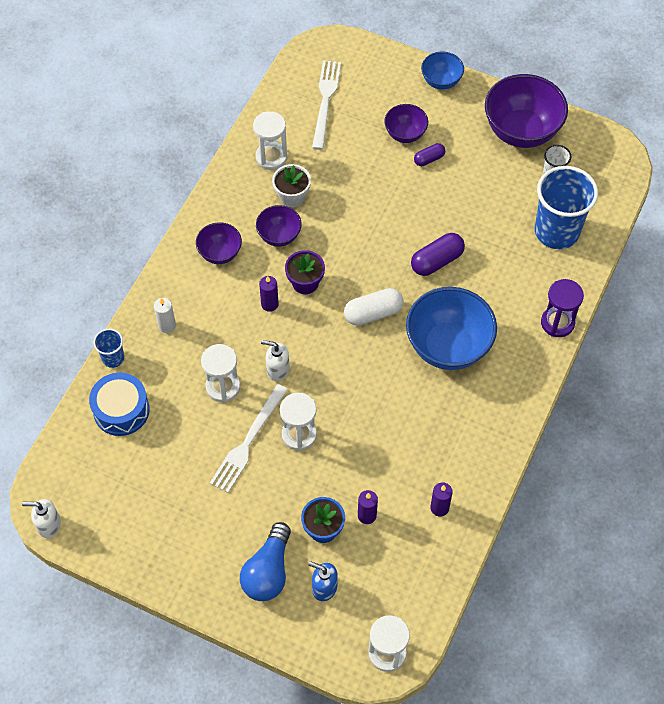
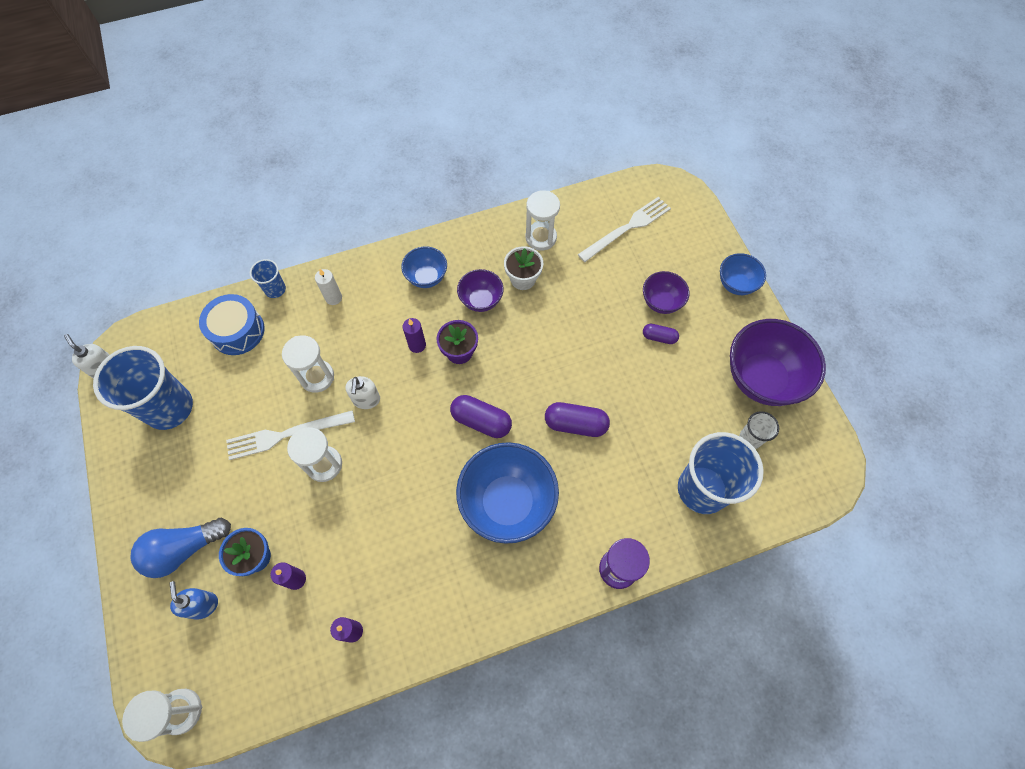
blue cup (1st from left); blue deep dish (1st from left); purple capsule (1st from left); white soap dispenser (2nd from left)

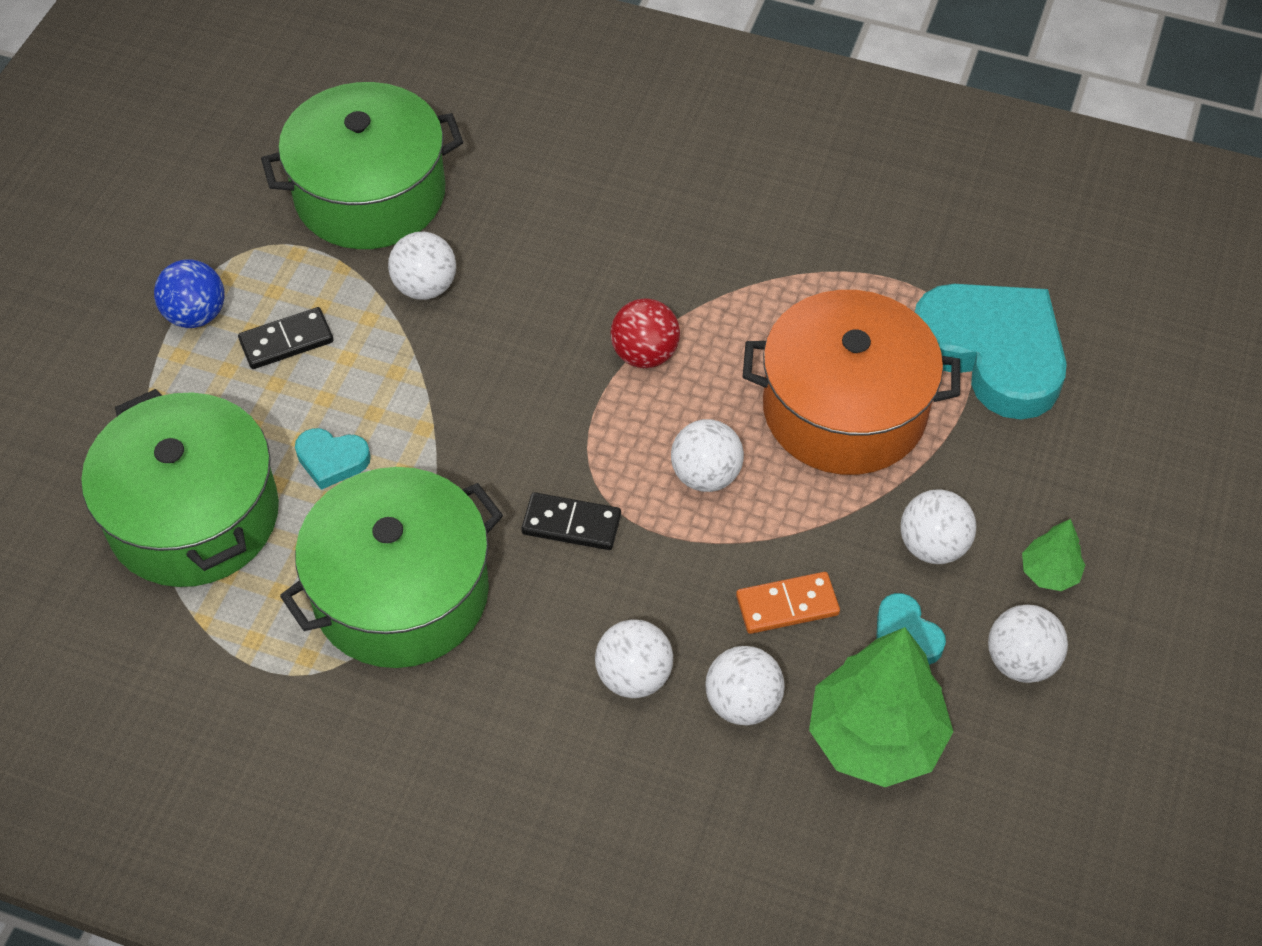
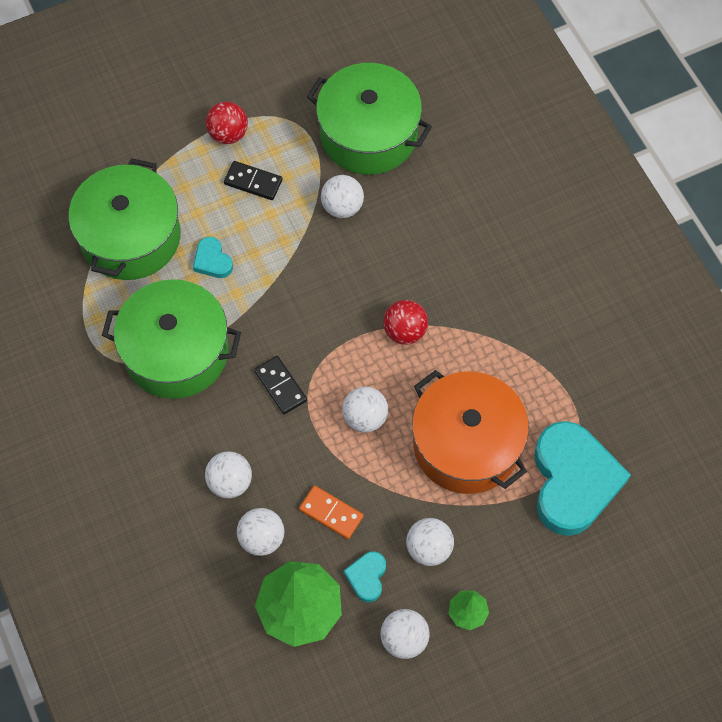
scarlet sphere (1st from left)

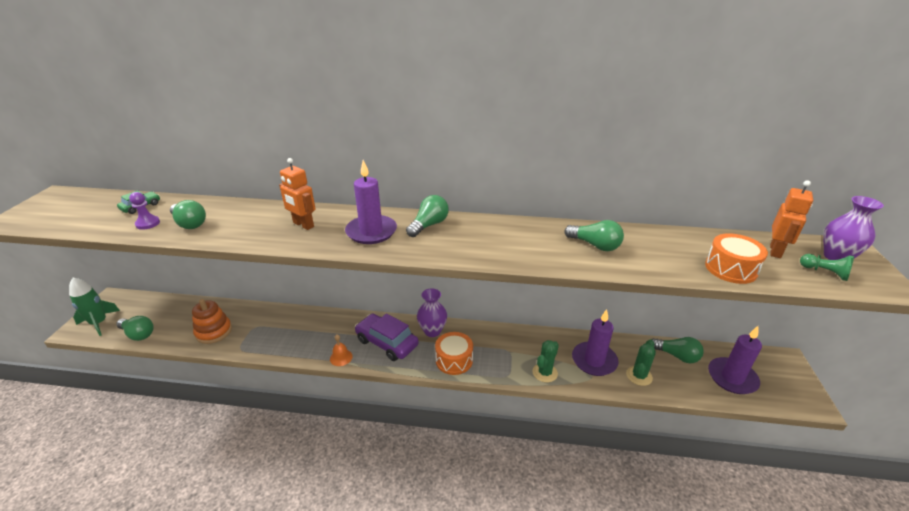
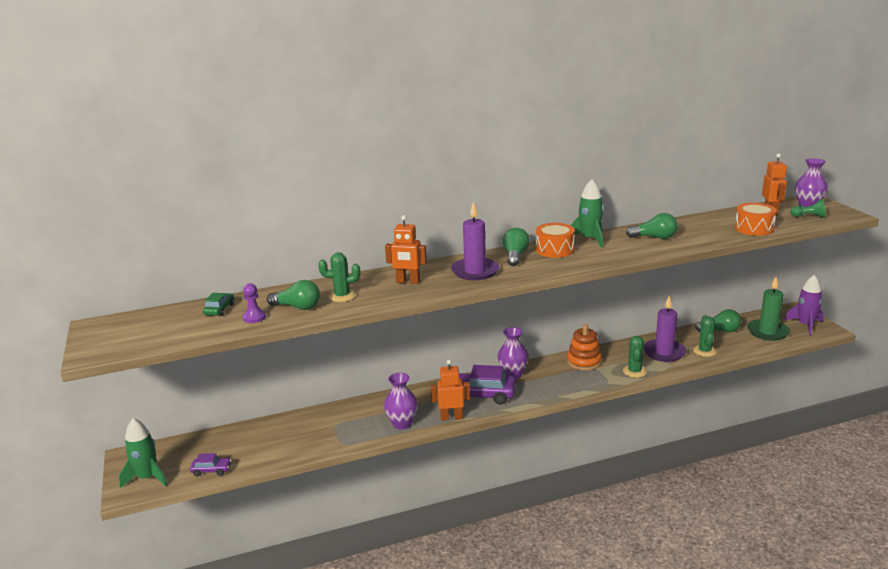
green saguaro cactus (1st from left); purple flower vase (1st from left); green spaceship (2nd from left); purple spaceship; bright orange ring stacker; bright orange snare drum (1st from left); purple automobile (1st from left); bright orange toy robot (2nd from left); green candle

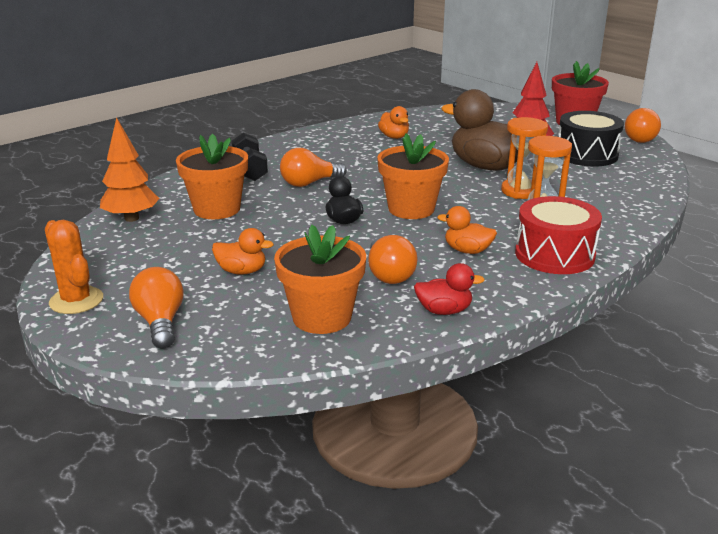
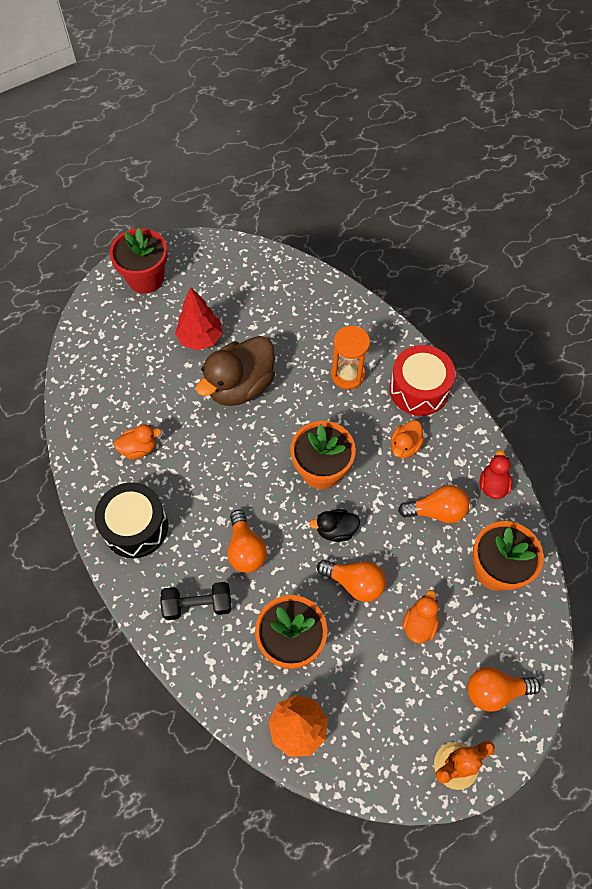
bright orange hourglass (1st from left in the first image); black snare drum; bright orange lightbulb (2nd from left)

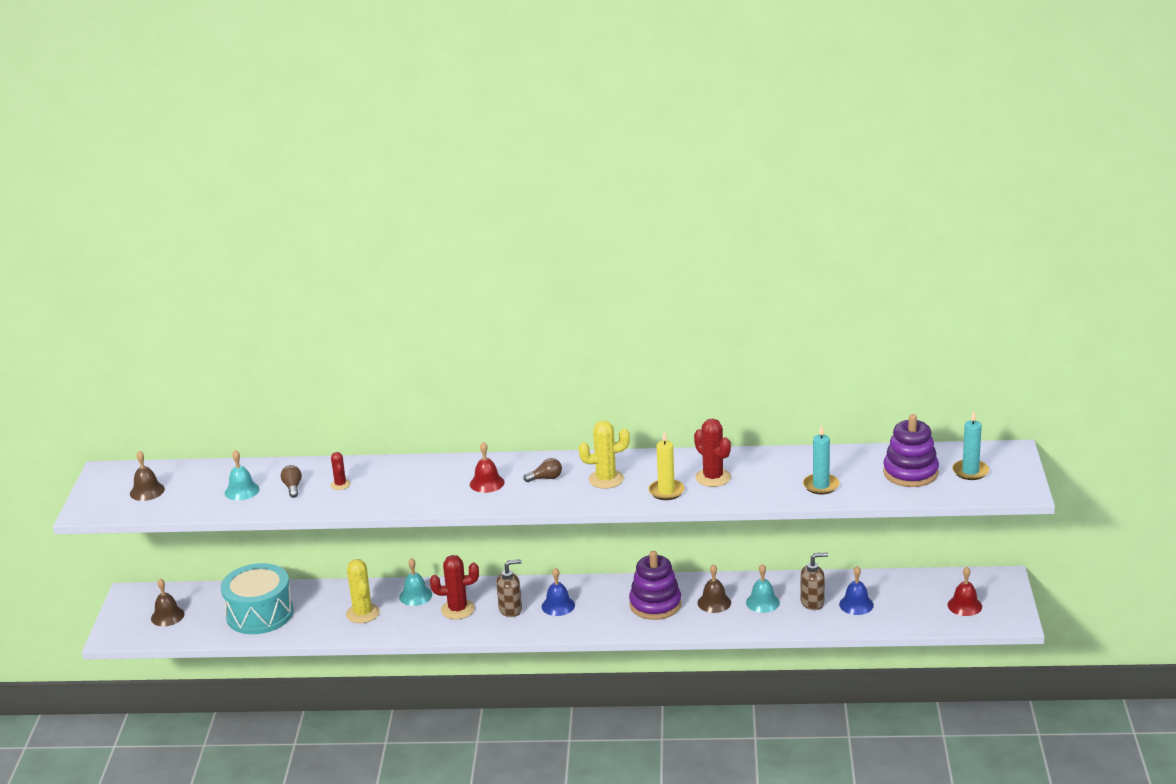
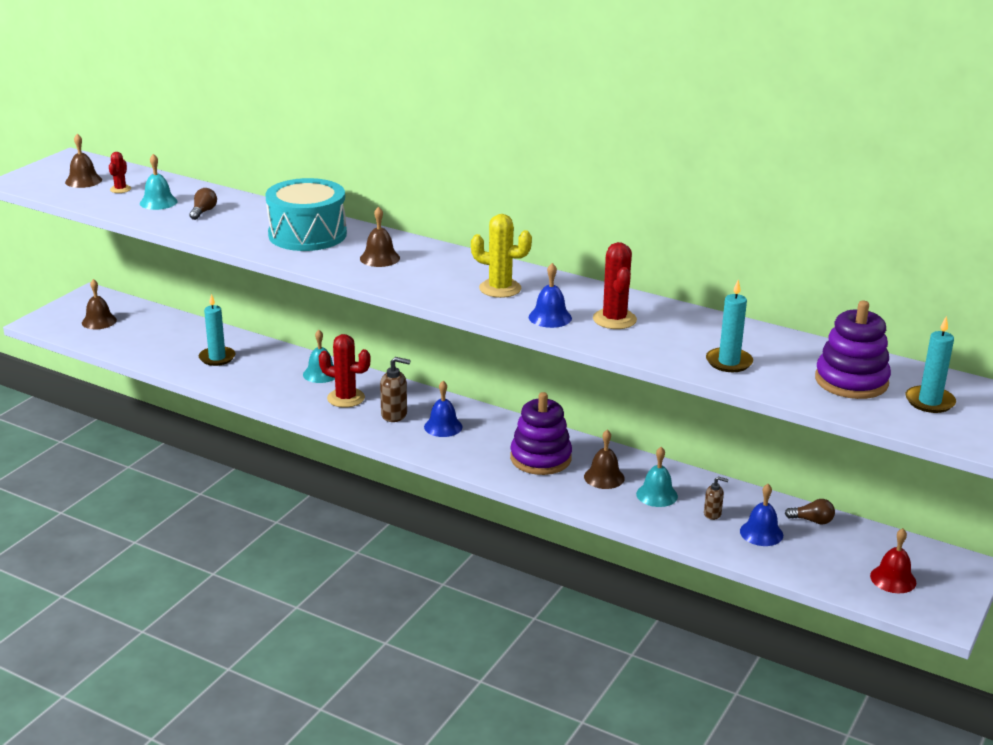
yellow saguaro cactus (1st from left in the first image); teal candle (1st from left); teal snare drum; scarlet saguaro cactus (1st from left); brown lightbulb (2nd from left); blue school bell (2nd from left); brown school bell (3rd from left); brown soap dispenser (2nd from left)

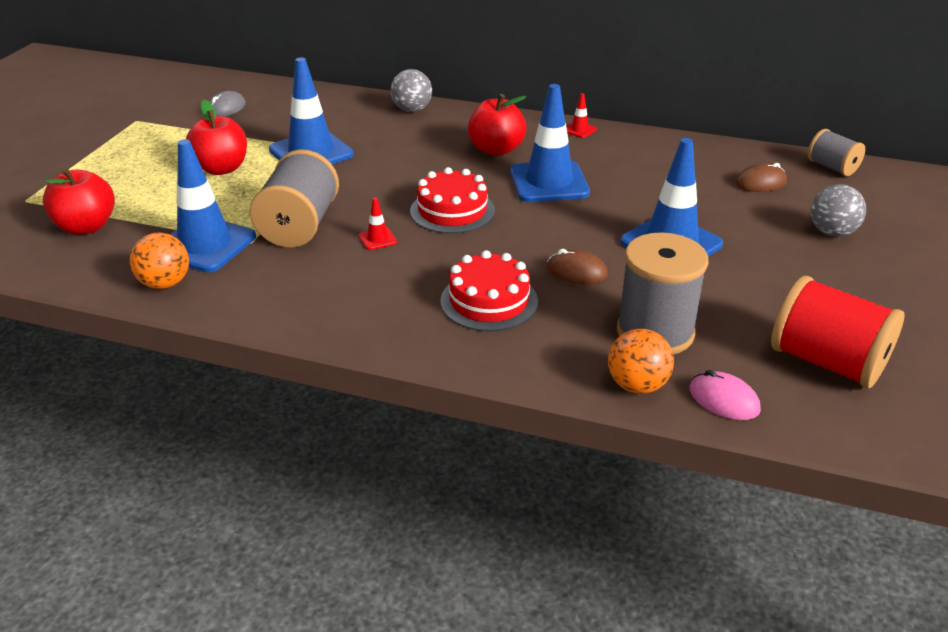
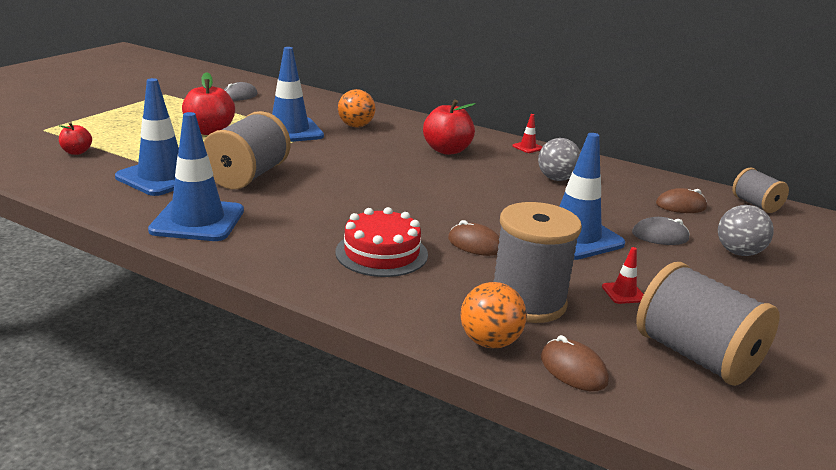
scarlet gateau (1st from left in the first image); grey PC mouse (2nd from left); bright orange sphere (1st from left); scarlet road cone (2nd from left); grey sphere (1st from left); blue road cone (2nd from left); brown PC mouse (2nd from left); grey reel of thread (3rd from left); scarlet toy apple (1st from left)

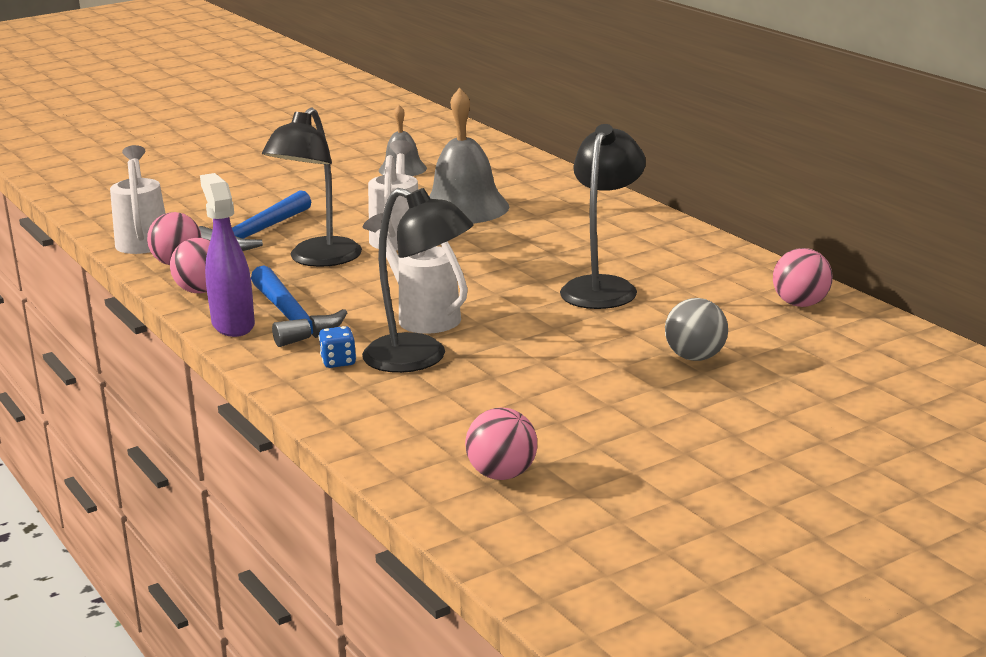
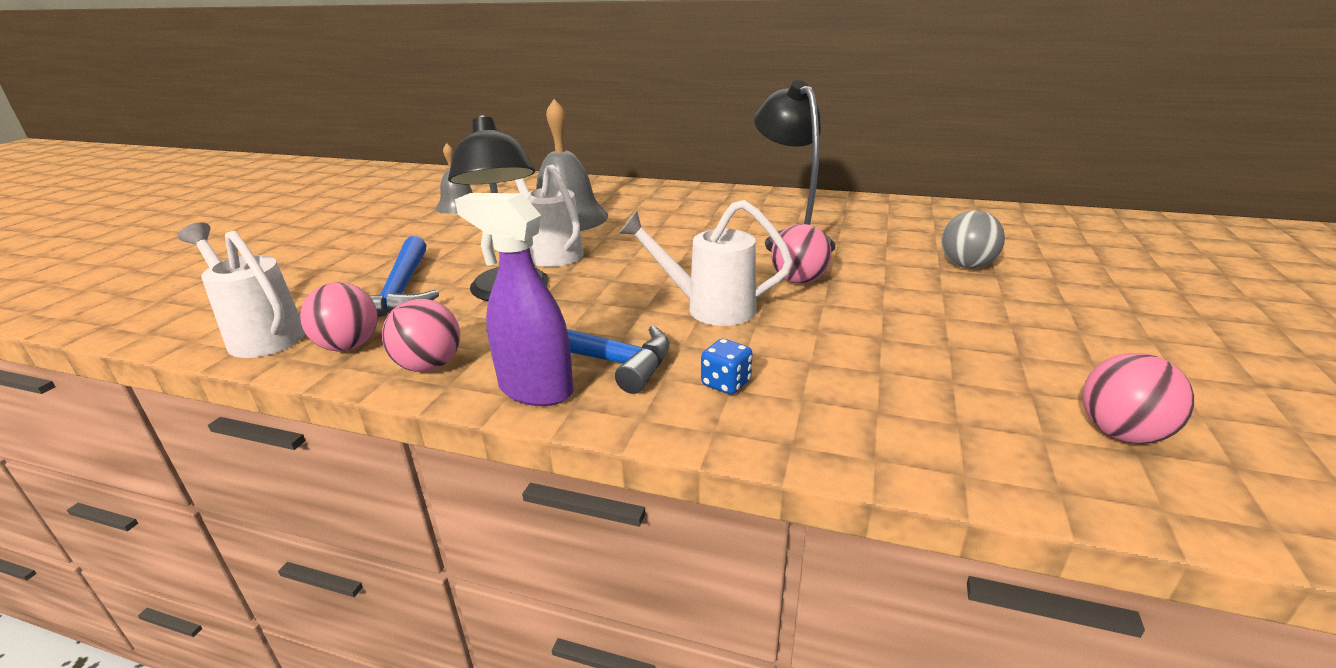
black desk lamp (2nd from left in the first image); rosy sphere (3rd from left)

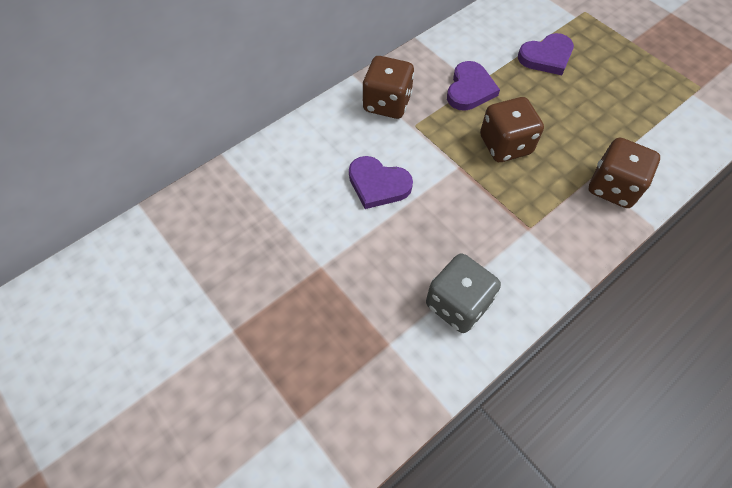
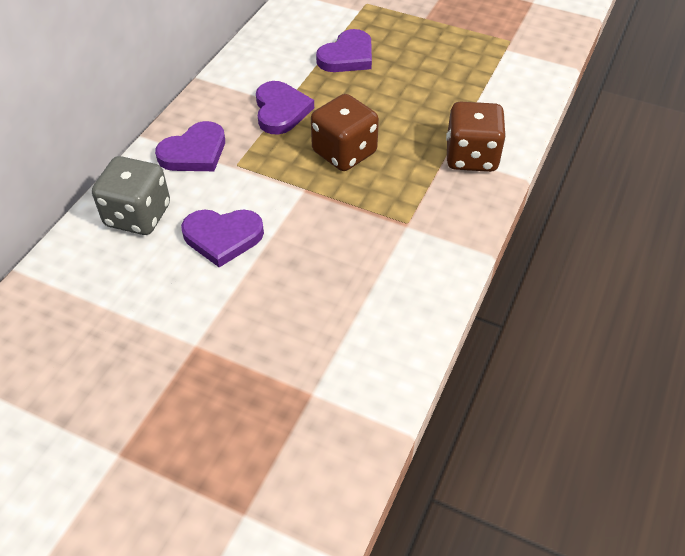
grey dice; purple heart (1st from left)

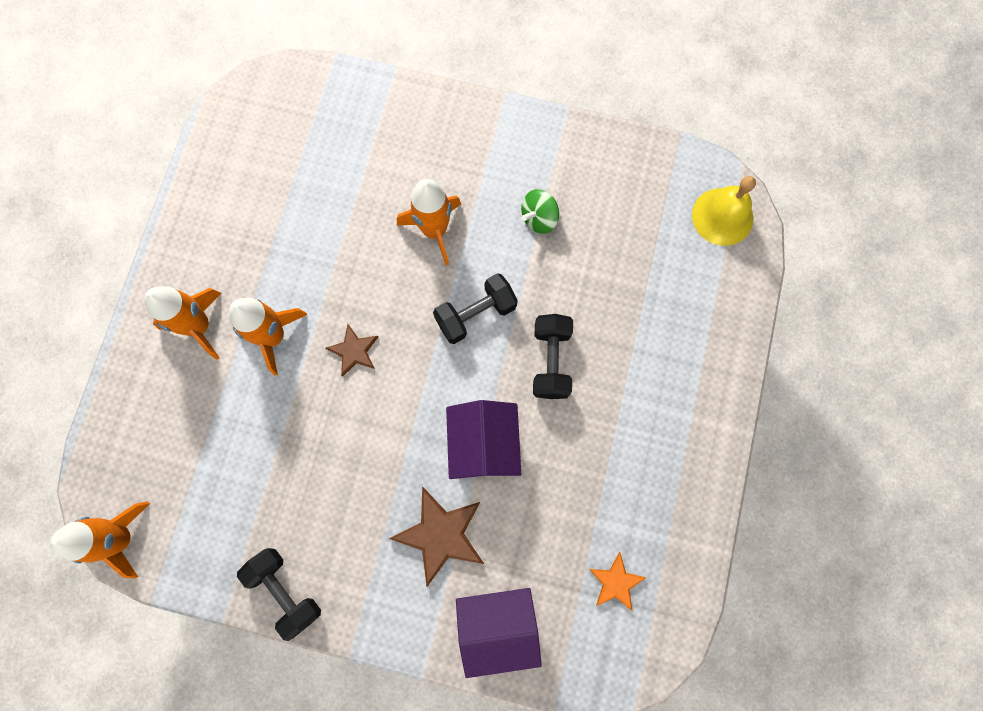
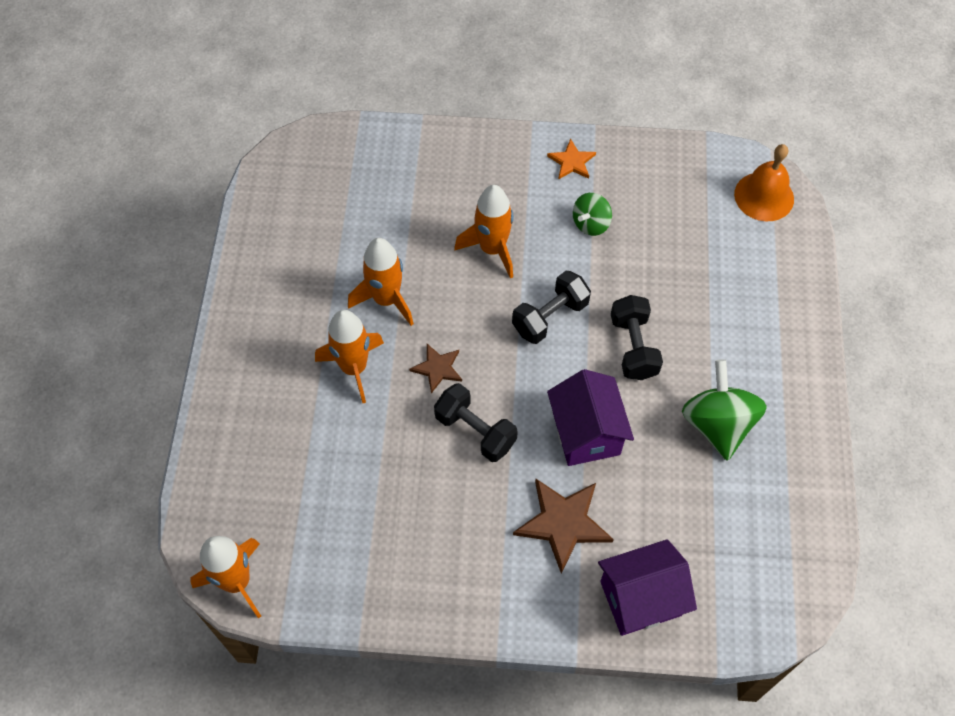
green whirligig (2nd from left); bright orange spaceship (3rd from left); black dumbbell (1st from left); bright orange star shape; bright orange school bell

